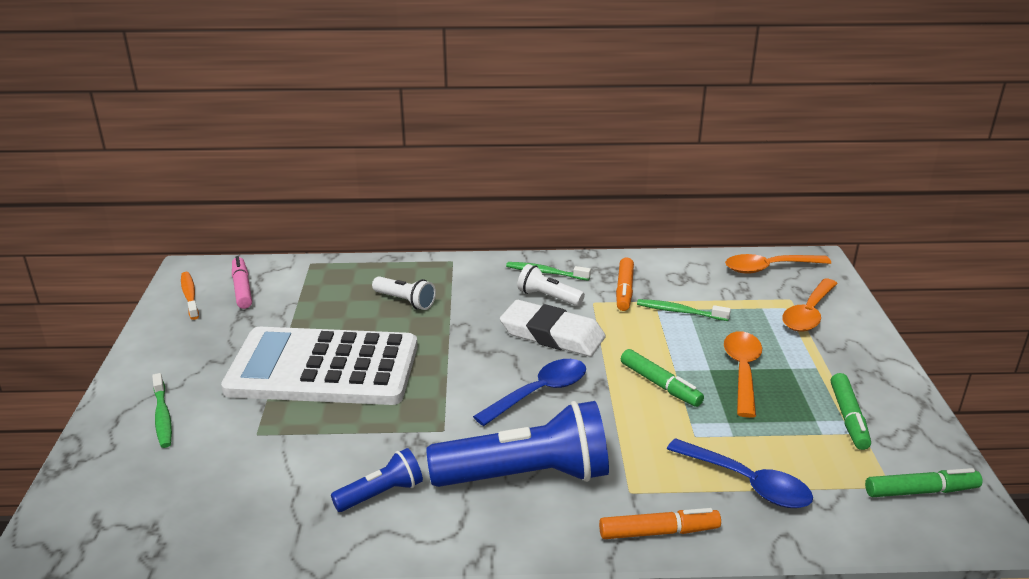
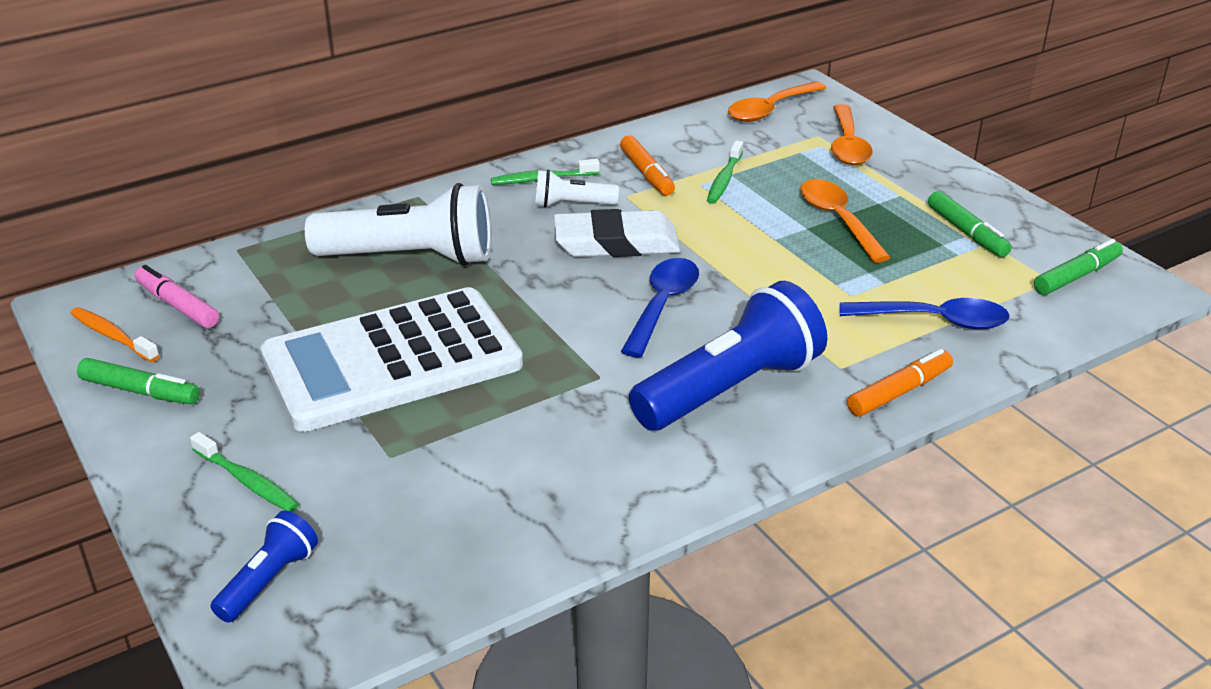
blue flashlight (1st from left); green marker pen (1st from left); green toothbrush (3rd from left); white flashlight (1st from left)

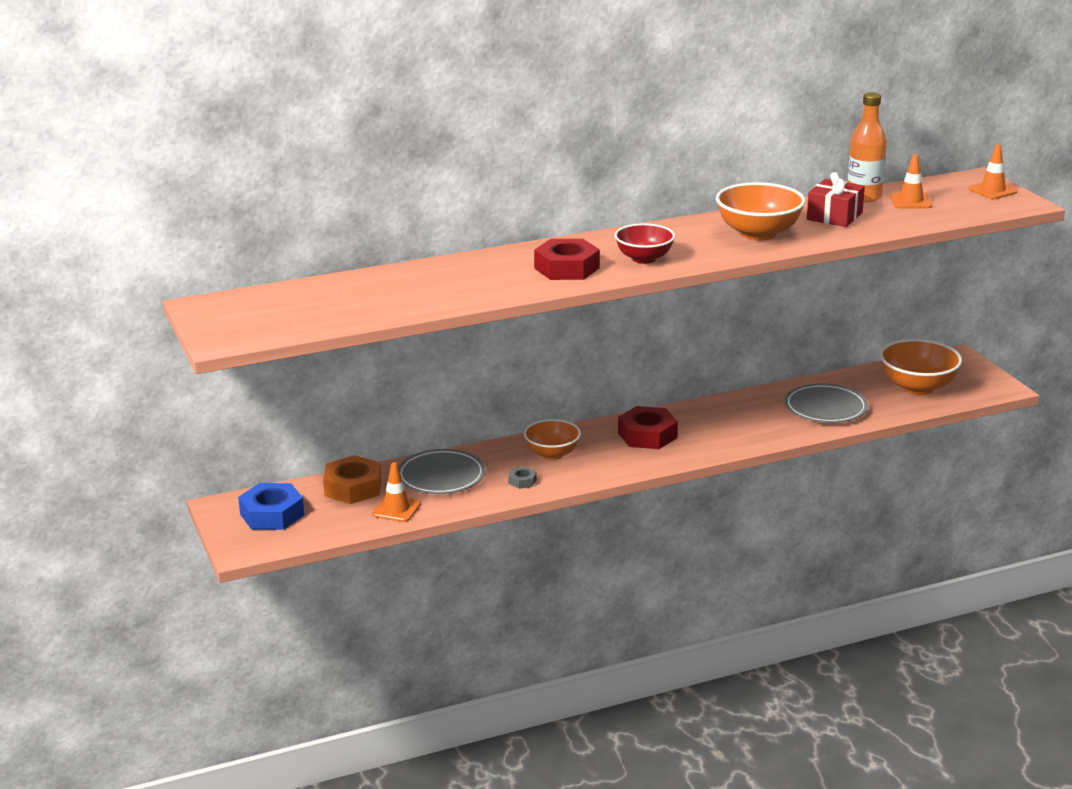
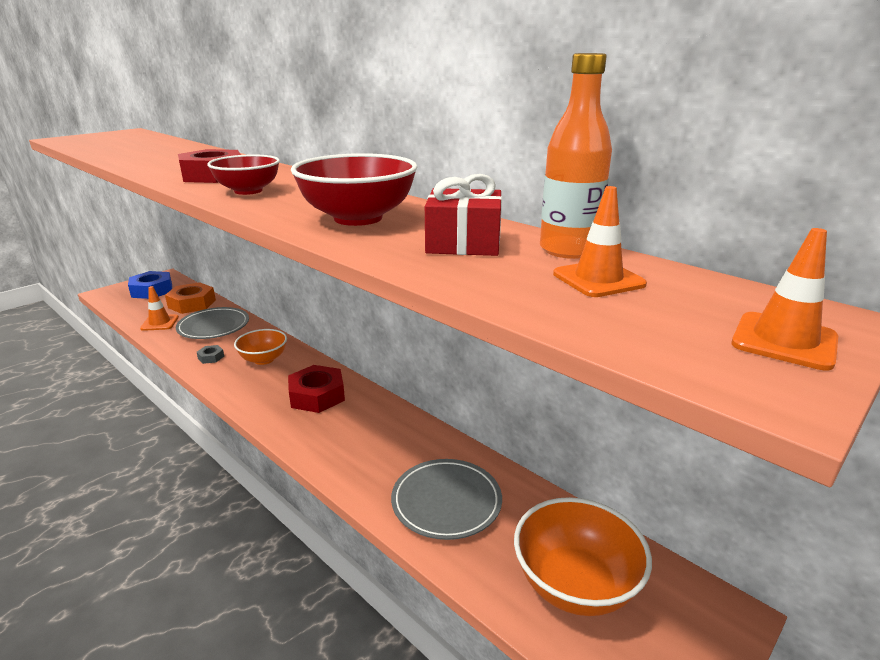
scarlet deep dish (2nd from left)

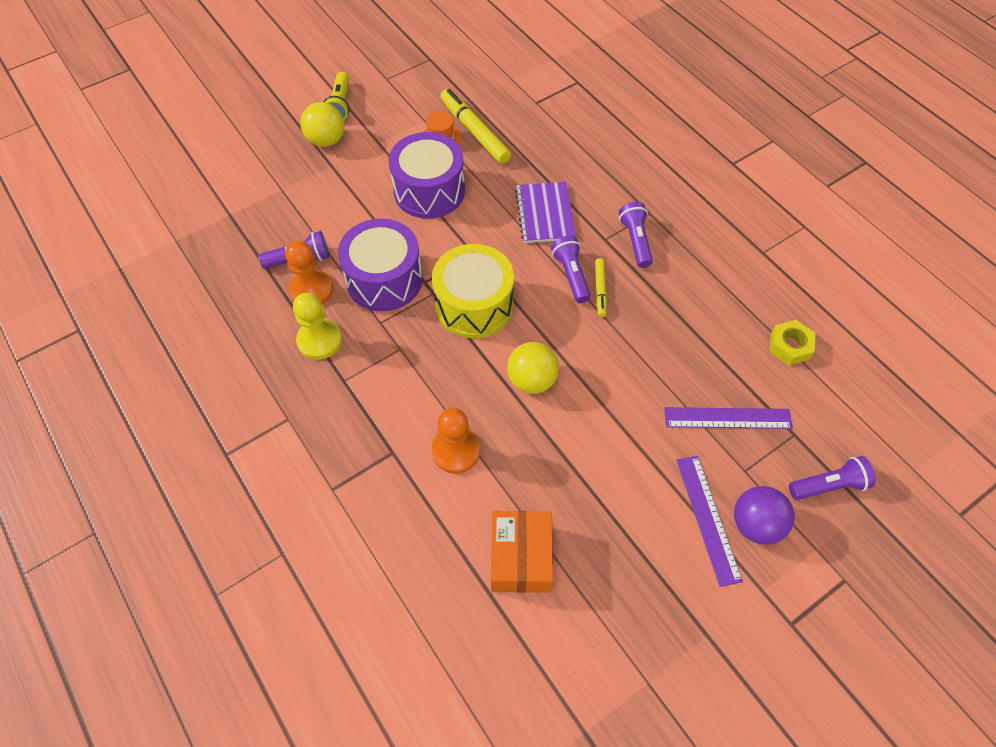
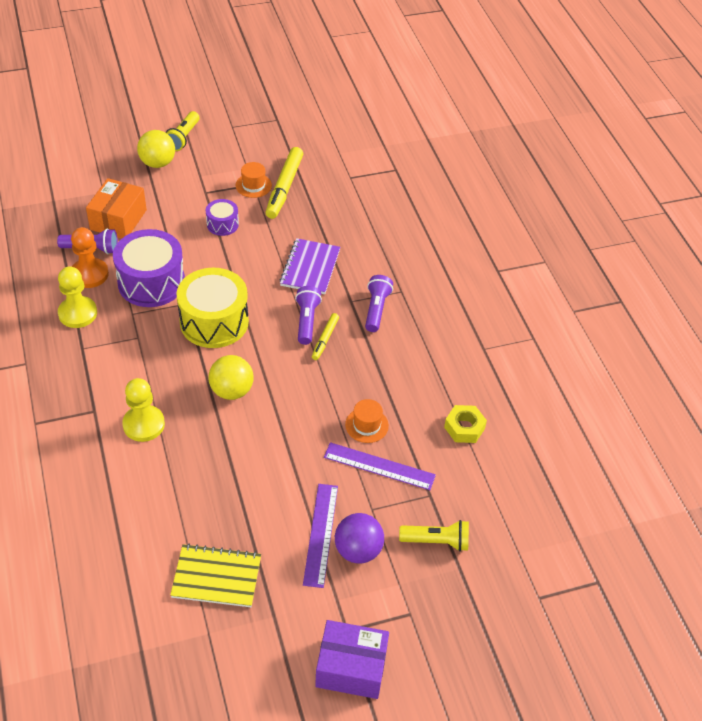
yellow exercise book; purple box; bright orange tall hat (2nd from left); bright orange box; yellow pawn (2nd from left); yellow flashlight (2nd from left); yellow marker pen (1st from left); purple snare drum (2nd from left)

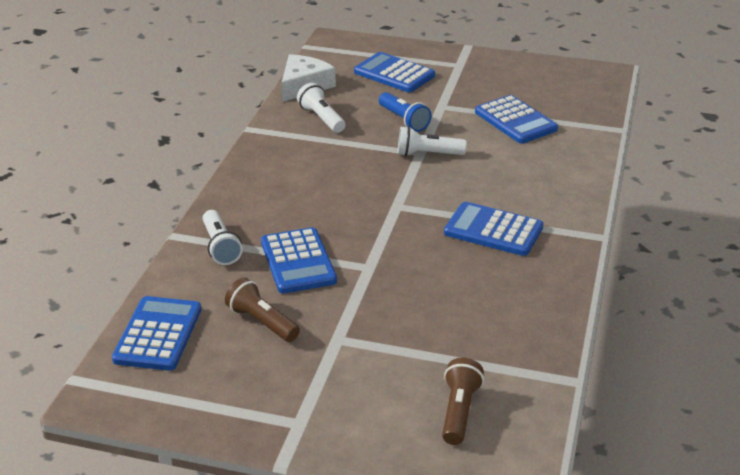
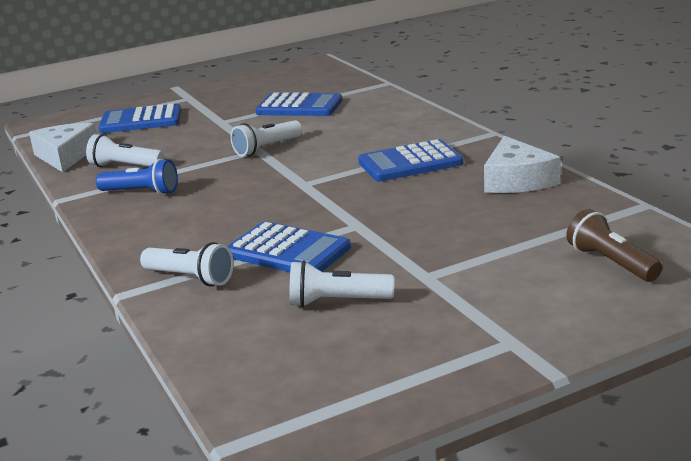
blue calculator (1st from left in the first image); white cheese wedge (2nd from left); blue flashlight; white flashlight (4th from left)

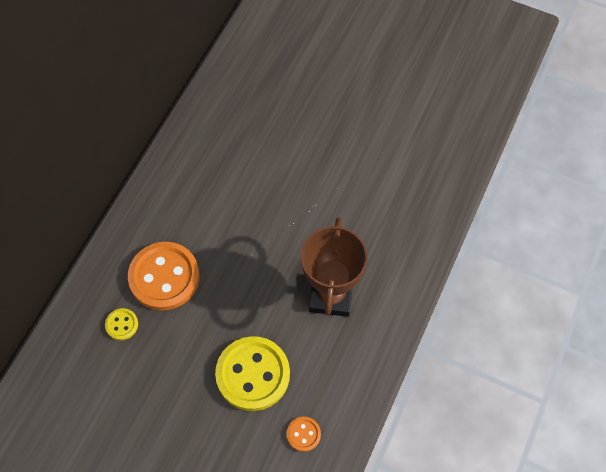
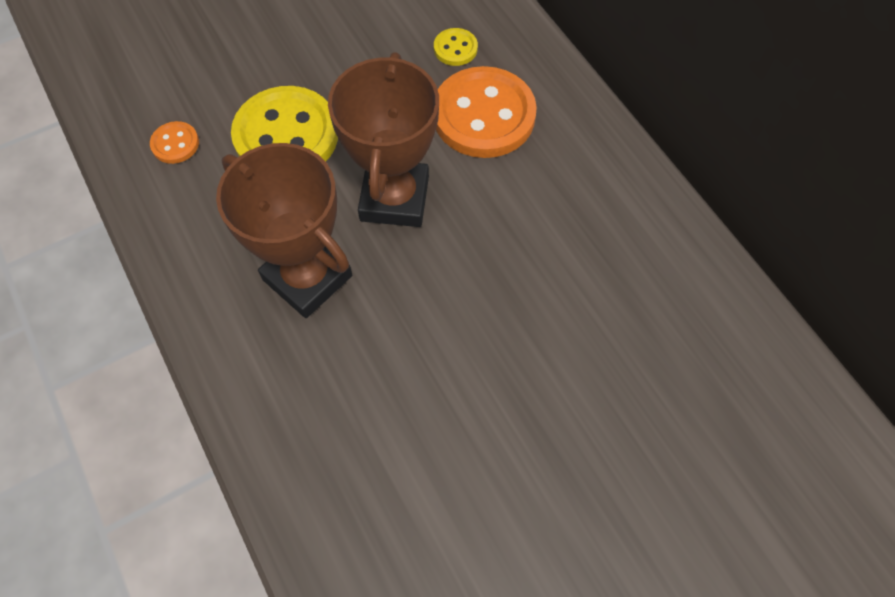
brown prize cup (2nd from left)

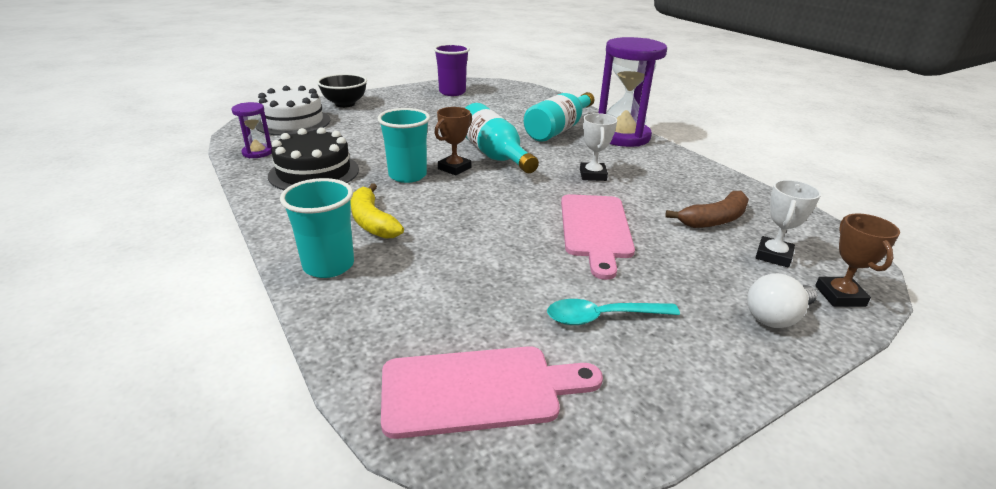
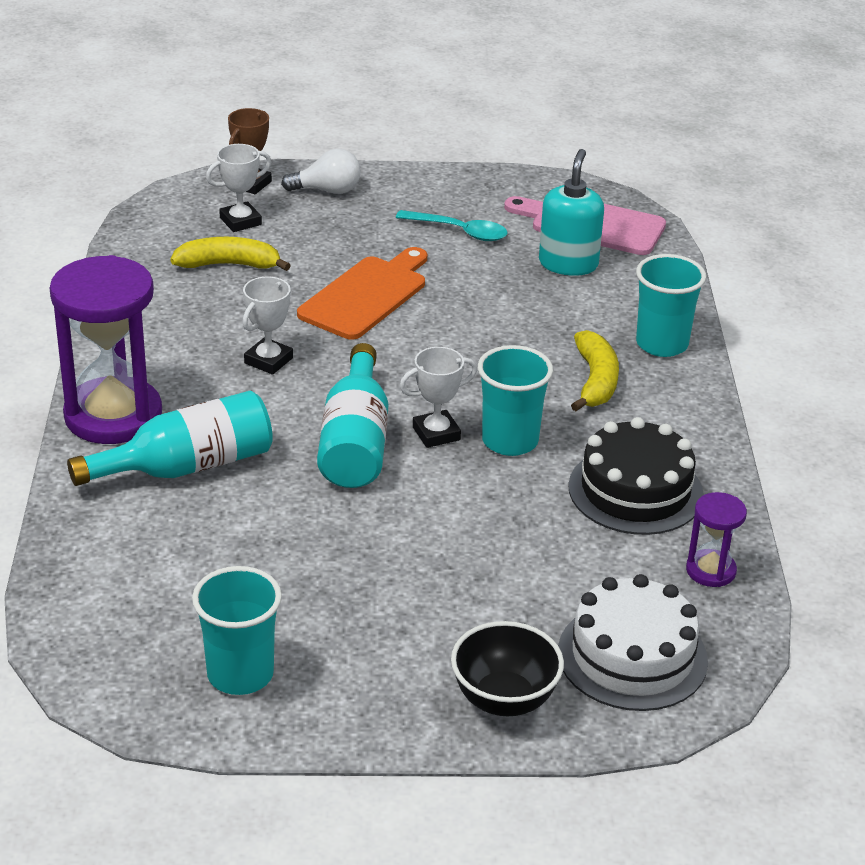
teal soap dispenser; teal cup (1st from left); white prize cup (3rd from left); bright orange cutting board; yellow banana (1st from left)

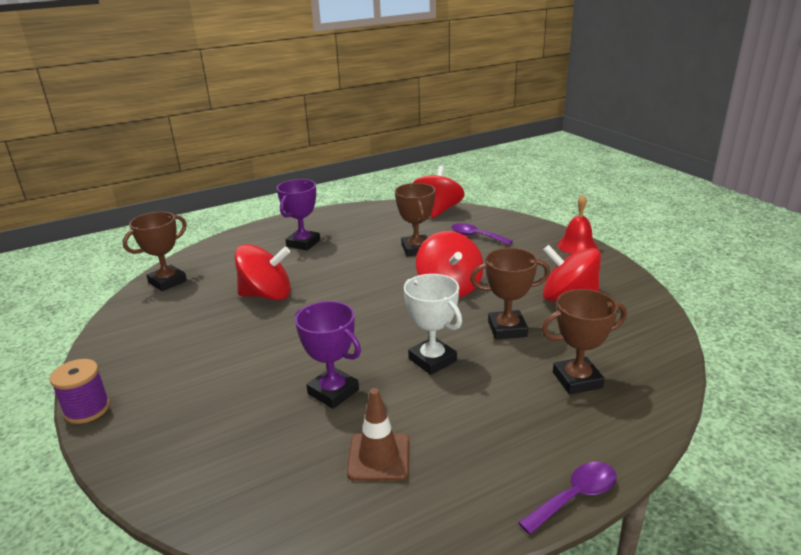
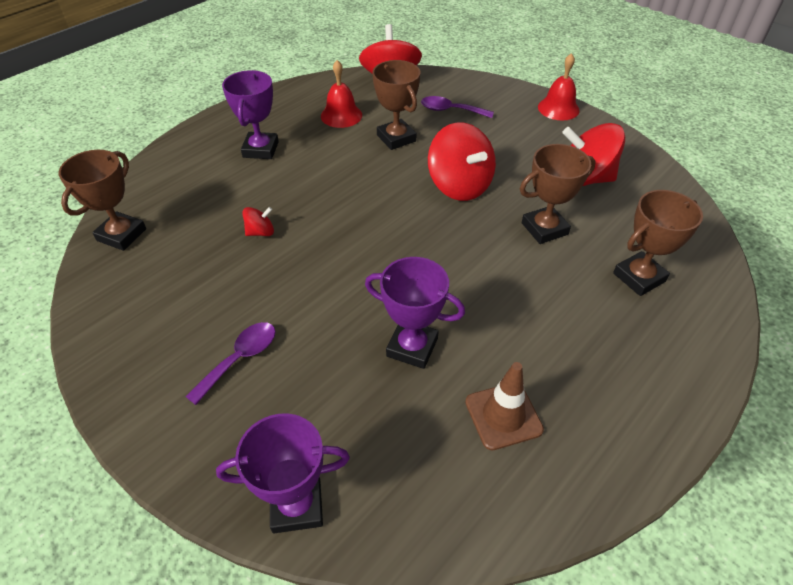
purple reel of thread; white prize cup; purple prize cup (2nd from left); scarlet school bell (1st from left); purple spoon (1st from left); scarlet whirligig (1st from left)

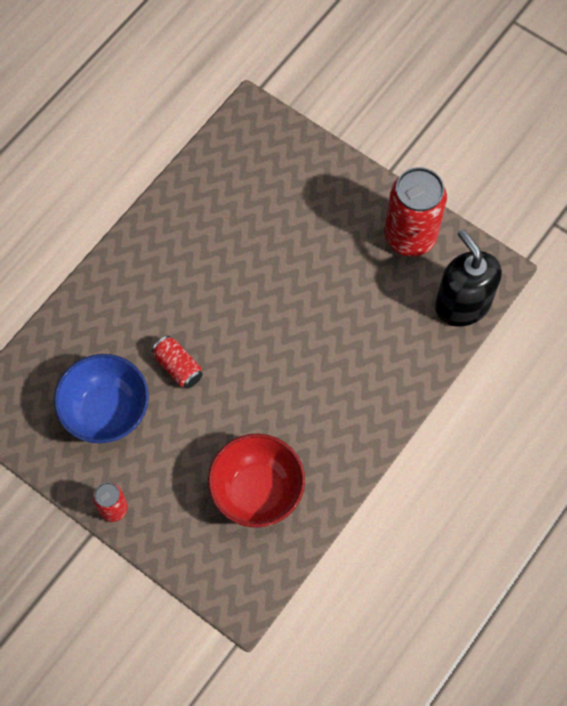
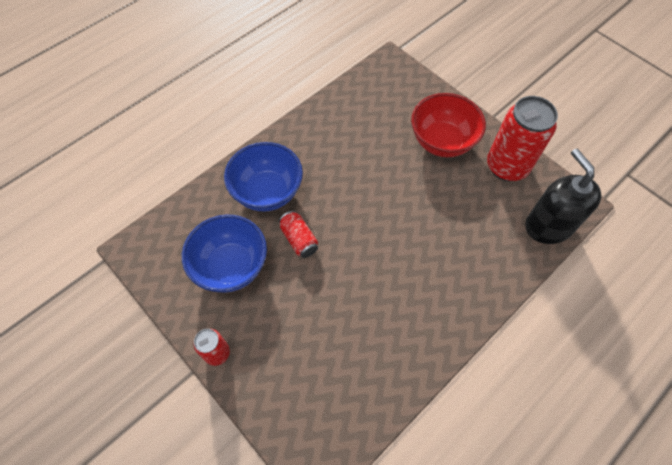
blue deep dish (2nd from left); scarlet deep dish

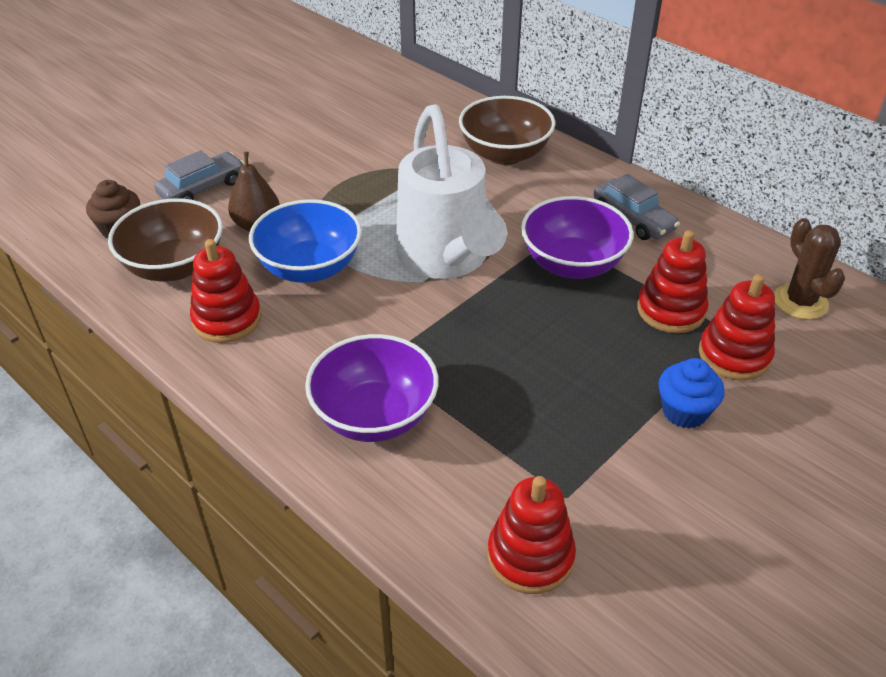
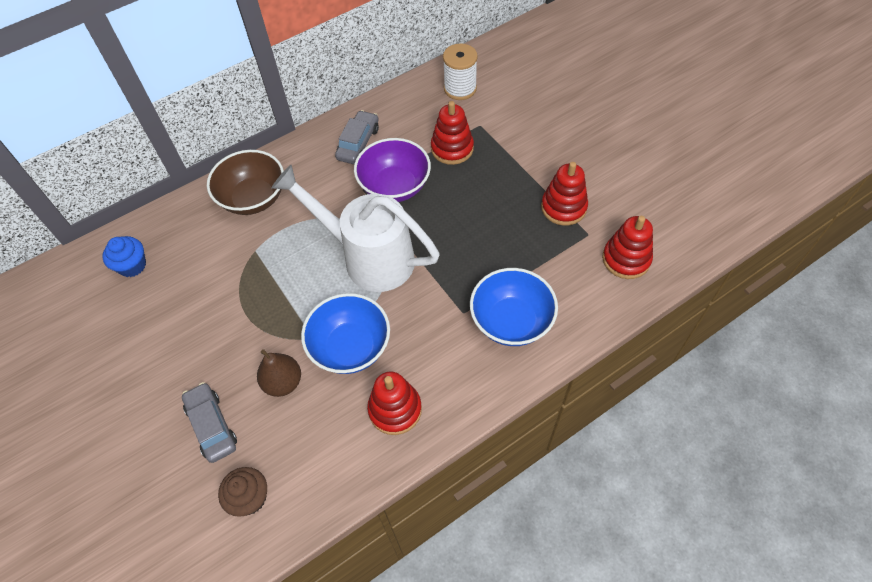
brown deep dish (1st from left in the first image); blue muffin; scarlet ring stacker (3rd from left); white reel of thread; blue deep dish (2nd from left); white watering can; grey automobile (2nd from left)

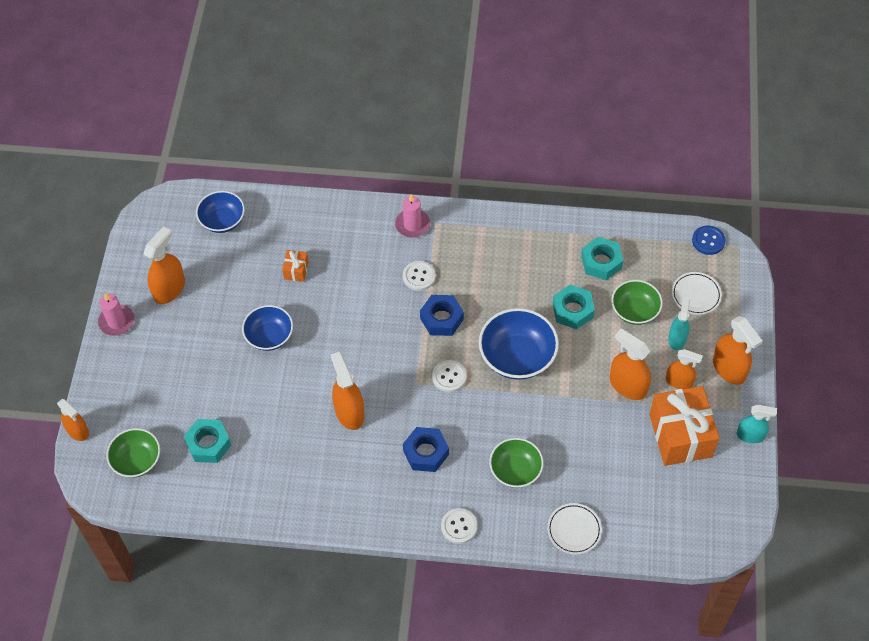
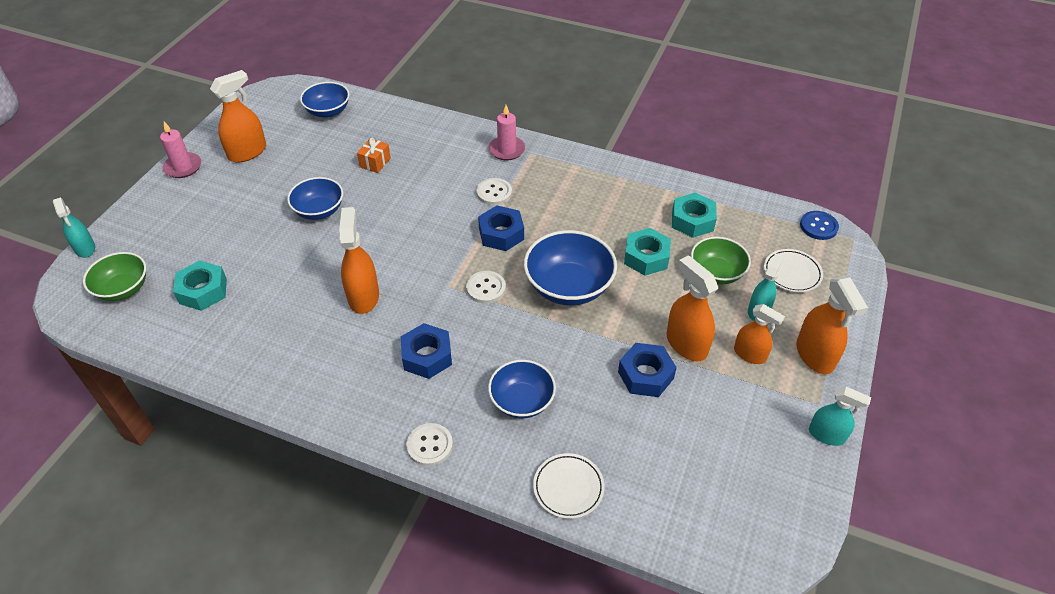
bright orange wrapped gift (2nd from left in the first image); blue hex nut (3rd from left); teal sprayer (1st from left); blue deep dish (3rd from left)

